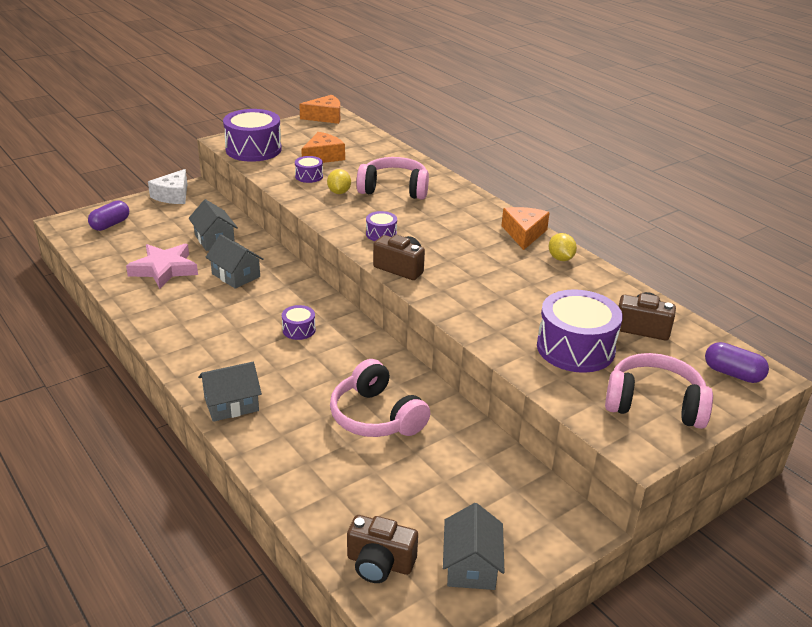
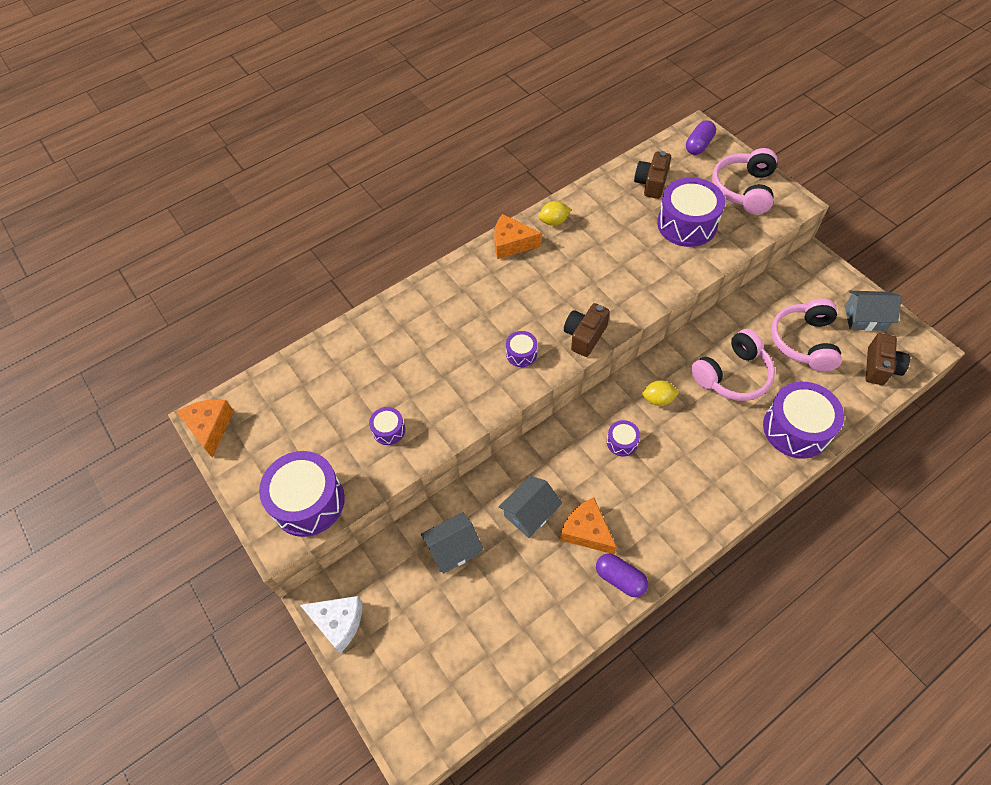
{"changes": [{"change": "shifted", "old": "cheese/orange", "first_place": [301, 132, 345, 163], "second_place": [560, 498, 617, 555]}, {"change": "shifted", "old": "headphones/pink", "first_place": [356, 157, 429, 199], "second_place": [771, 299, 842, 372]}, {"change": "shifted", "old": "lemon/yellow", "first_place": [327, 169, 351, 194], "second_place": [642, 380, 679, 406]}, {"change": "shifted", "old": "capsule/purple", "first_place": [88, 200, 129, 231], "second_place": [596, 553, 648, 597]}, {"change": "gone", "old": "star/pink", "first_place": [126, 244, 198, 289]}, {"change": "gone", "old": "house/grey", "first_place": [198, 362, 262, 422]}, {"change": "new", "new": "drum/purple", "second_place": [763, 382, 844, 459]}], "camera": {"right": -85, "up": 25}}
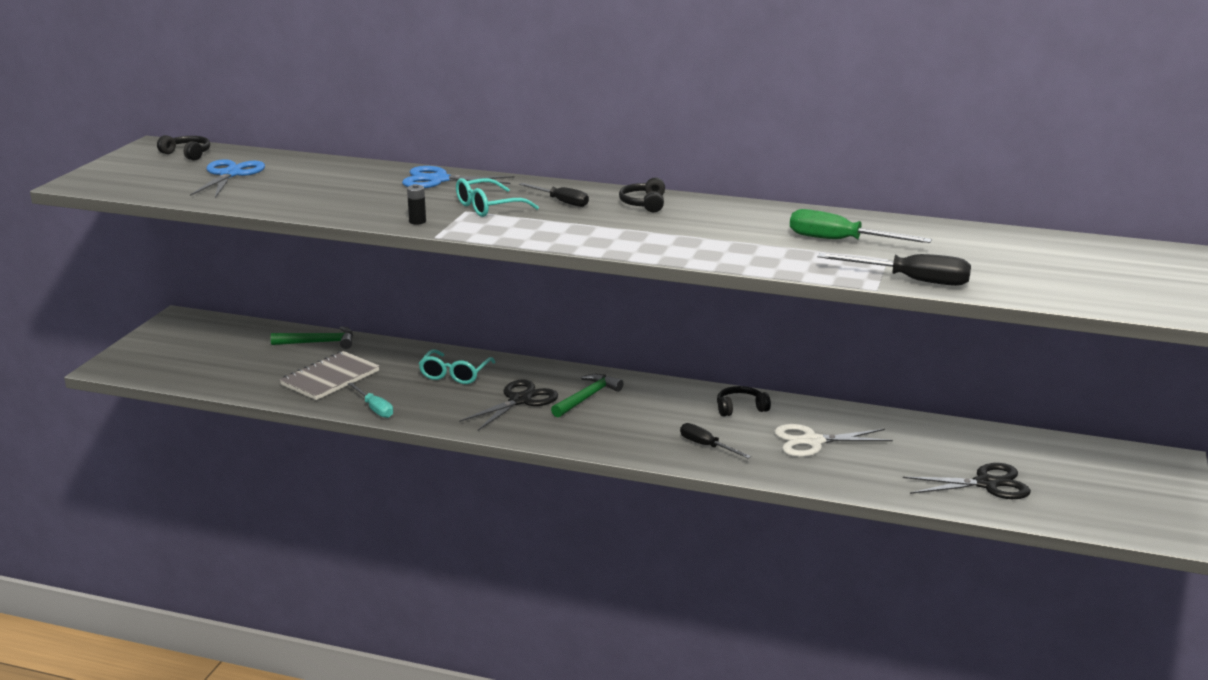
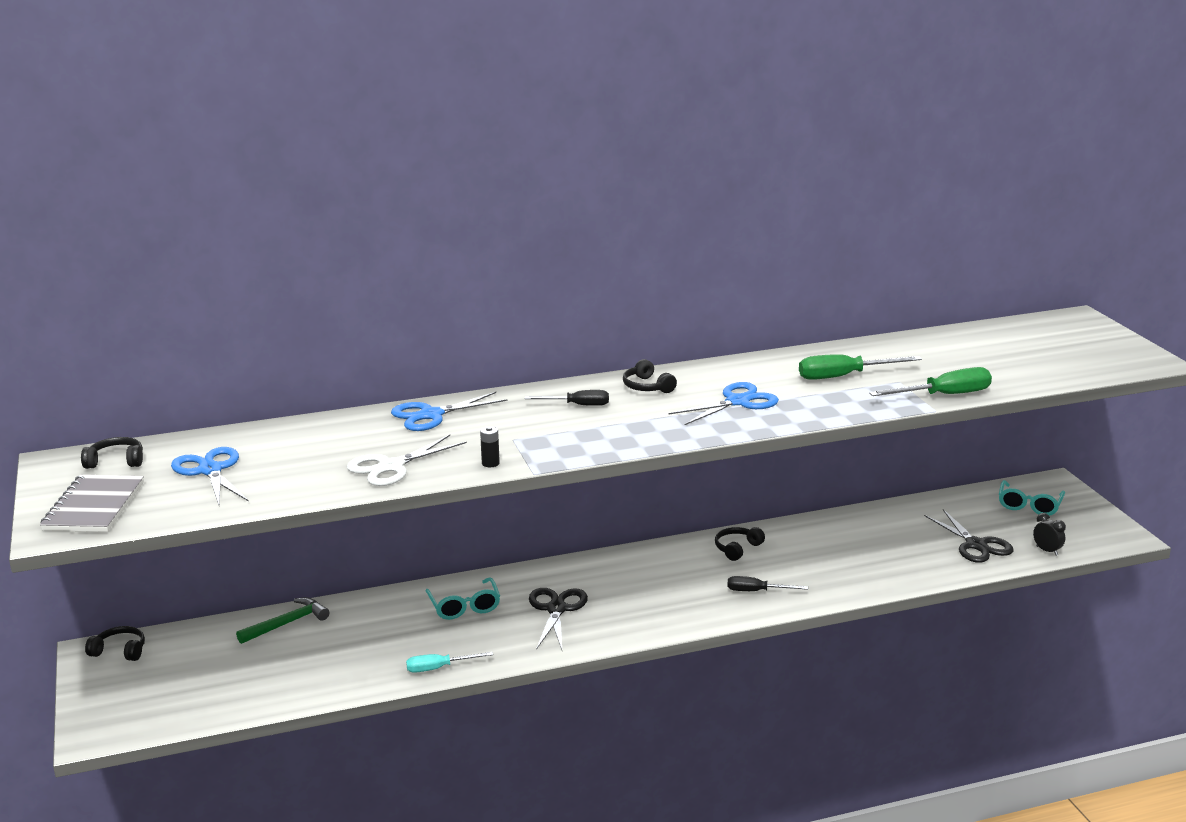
{"changes": [{"change": "shifted", "old": "glasses/turquoise", "first_place": [456, 178, 539, 217], "second_place": [999, 480, 1065, 516]}, {"change": "repainted", "old": "screwdriver/black", "new": "screwdriver/green", "first_place": [818, 253, 971, 286], "second_place": [869, 367, 992, 396]}, {"change": "shifted", "old": "notebook/grey", "first_place": [280, 351, 379, 400], "second_place": [40, 475, 144, 532]}, {"change": "gone", "old": "hammer/green", "first_place": [551, 374, 623, 417]}, {"change": "rotated", "old": "screwdriver/turquoise", "first_place": [348, 382, 393, 418], "second_place": [406, 652, 493, 673], "degrees": 150}, {"change": "shifted", "old": "scissors/white", "first_place": [774, 424, 893, 457], "second_place": [347, 435, 467, 486]}, {"change": "rotated", "old": "scissors/black", "first_place": [903, 463, 1031, 499], "second_place": [924, 509, 1013, 563], "degrees": 105}, {"change": "new", "new": "scissors/blue", "second_place": [668, 382, 779, 425]}, {"change": "new", "new": "clock/black", "second_place": [1033, 513, 1066, 556]}, {"change": "new", "new": "headphones/black", "second_place": [85, 626, 145, 661]}], "camera": {"right": -35, "up": 0}}
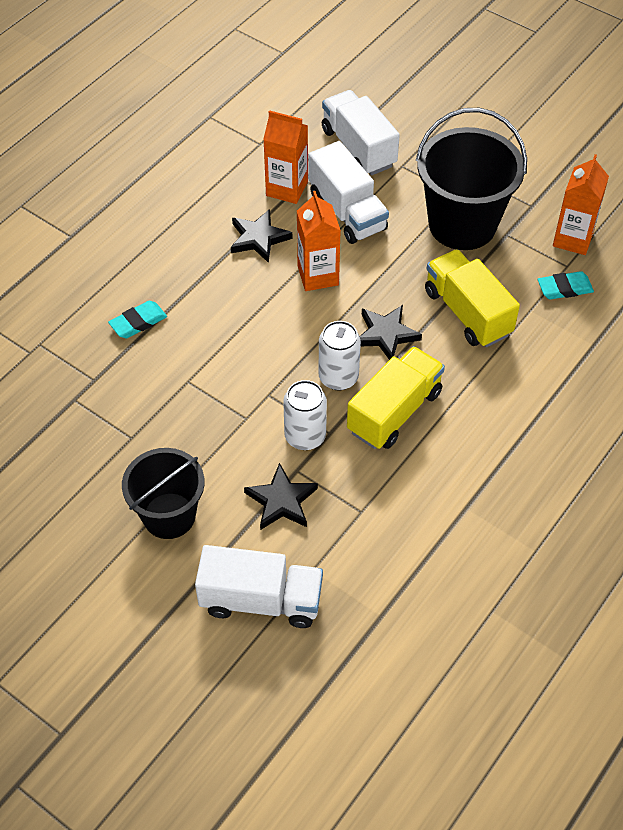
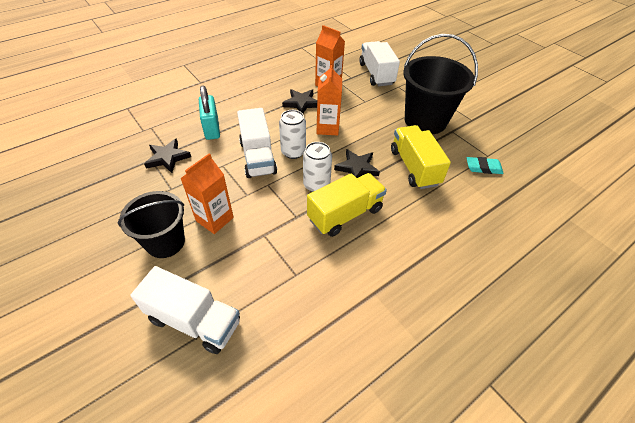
{"changes": [{"change": "shifted", "old": "truck/white", "first_place": [309, 141, 389, 244], "second_place": [237, 108, 277, 178]}, {"change": "shifted", "old": "carton/orange", "first_place": [553, 154, 609, 255], "second_place": [180, 153, 234, 234]}, {"change": "swapped", "old": "eraser/turquoise", "new": "padlock/turquoise", "first_place": [108, 301, 167, 338], "second_place": [199, 86, 220, 140]}, {"change": "shifted", "old": "can/white", "first_place": [283, 380, 327, 450], "second_place": [279, 110, 306, 159]}, {"change": "shifted", "old": "star/black", "first_place": [244, 463, 318, 530], "second_place": [144, 138, 191, 173]}], "camera": {"right": 15, "up": -5}}
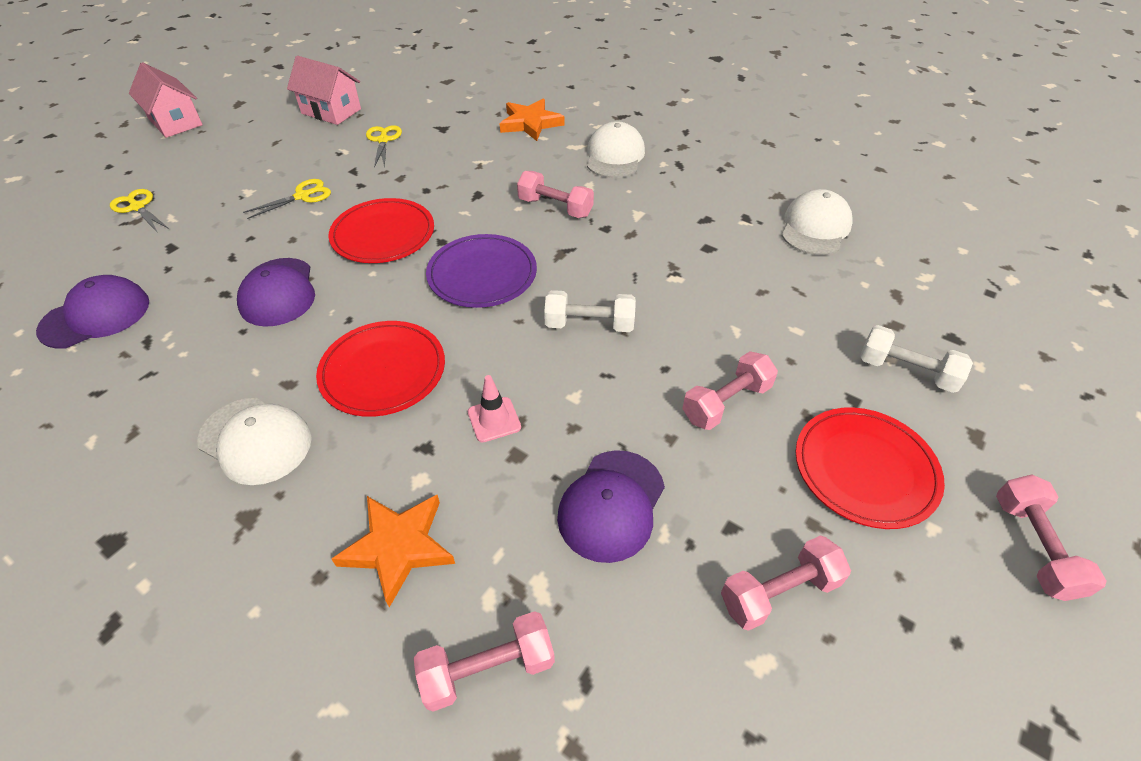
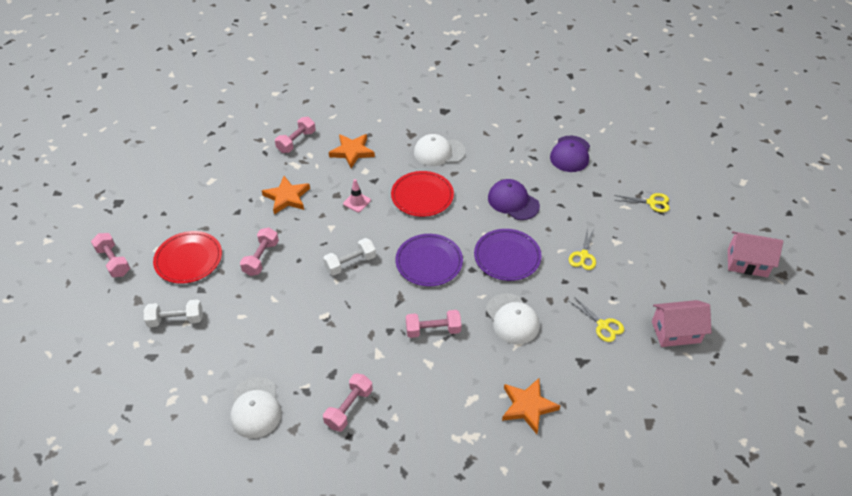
{"changes": [{"change": "shifted", "old": "cap/white", "first_place": [587, 121, 645, 178], "second_place": [486, 293, 540, 344]}, {"change": "repainted", "old": "plate/red", "new": "plate/purple", "first_place": [328, 198, 434, 263], "second_place": [474, 229, 542, 281]}, {"change": "swapped", "old": "cap/purple", "new": "star/orange", "first_place": [557, 450, 665, 563], "second_place": [262, 176, 310, 214]}, {"change": "shifted", "old": "dumbbell/pink", "first_place": [721, 535, 851, 631], "second_place": [323, 373, 373, 432]}], "camera": {"right": 145, "up": 0}}
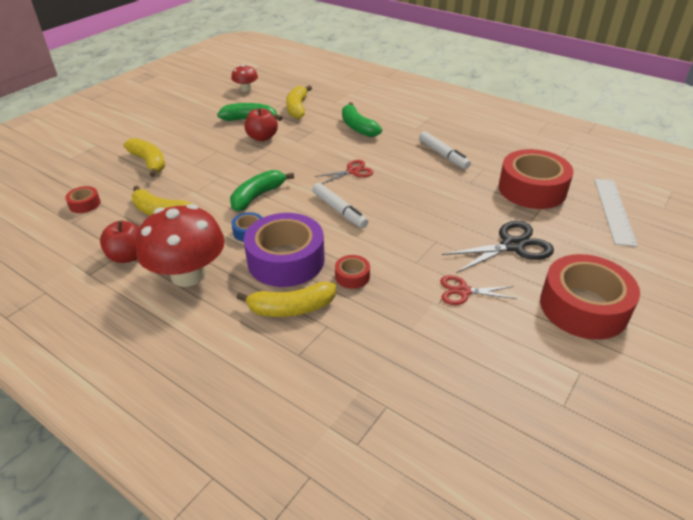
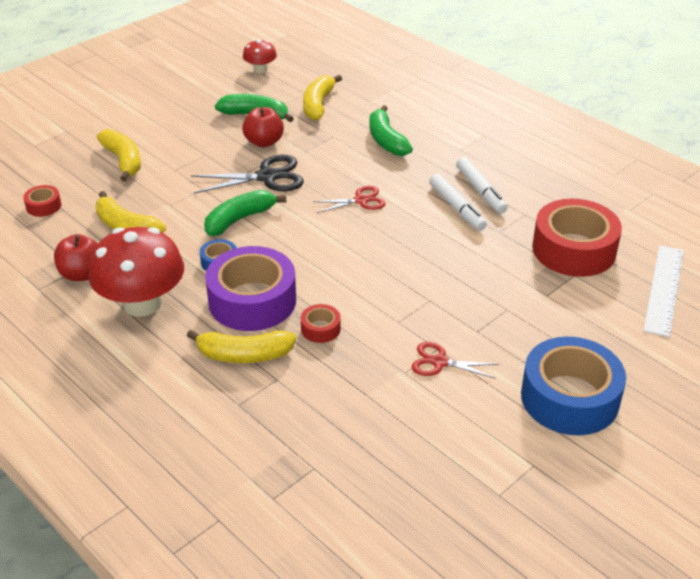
{"changes": [{"change": "shifted", "old": "marker/white", "first_place": [312, 183, 368, 228], "second_place": [429, 174, 487, 231]}, {"change": "shifted", "old": "scissors/black", "first_place": [442, 221, 554, 273], "second_place": [191, 155, 304, 194]}, {"change": "repainted", "old": "tape/red", "new": "tape/blue", "first_place": [540, 254, 640, 340], "second_place": [521, 336, 626, 435]}], "camera": {"right": 10, "up": 0}}
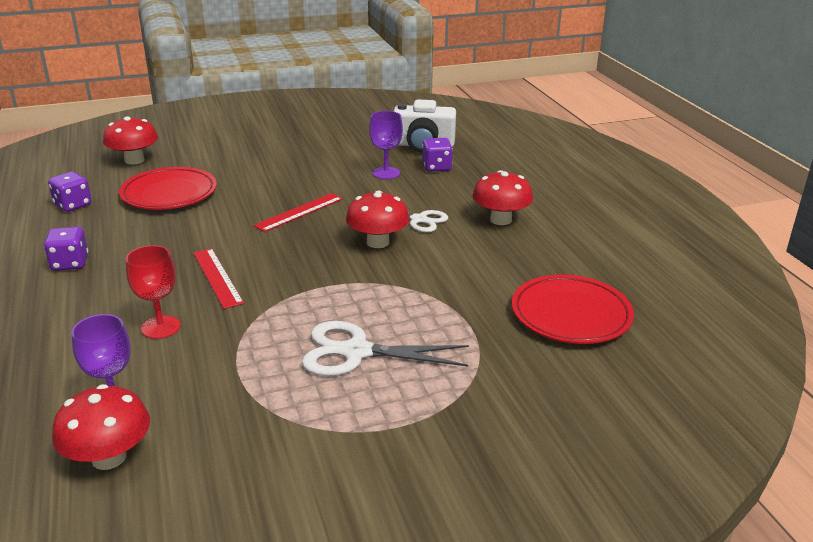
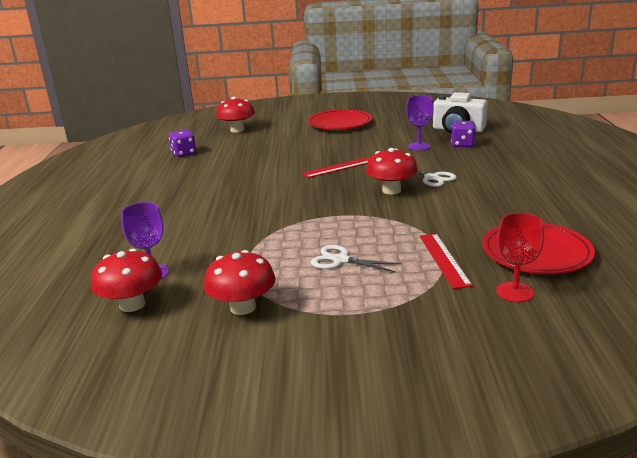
{"changes": [{"change": "shifted", "old": "plate/red", "first_place": [119, 167, 217, 210], "second_place": [308, 109, 372, 130]}, {"change": "shifted", "old": "mushroom/red", "first_place": [472, 170, 533, 225], "second_place": [204, 250, 276, 315]}, {"change": "gone", "old": "dice/purple", "first_place": [44, 227, 88, 271]}, {"change": "shifted", "old": "goblet/red", "first_place": [126, 245, 181, 339], "second_place": [496, 213, 544, 302]}, {"change": "shifted", "old": "ruler/red", "first_place": [193, 248, 244, 309], "second_place": [420, 234, 473, 289]}, {"change": "scaled", "old": "scissors/white", "first_place": [302, 321, 469, 376], "second_place": [311, 245, 401, 273], "factor": 0.65}], "camera": {"right": 20, "up": -5}}
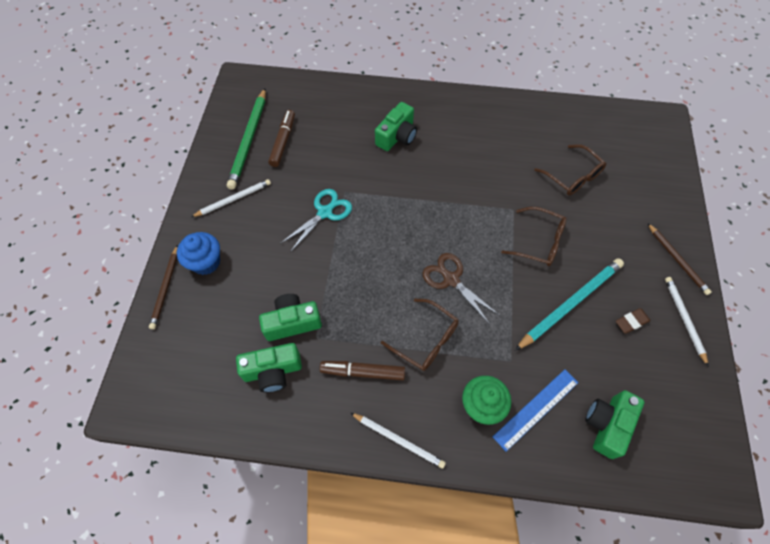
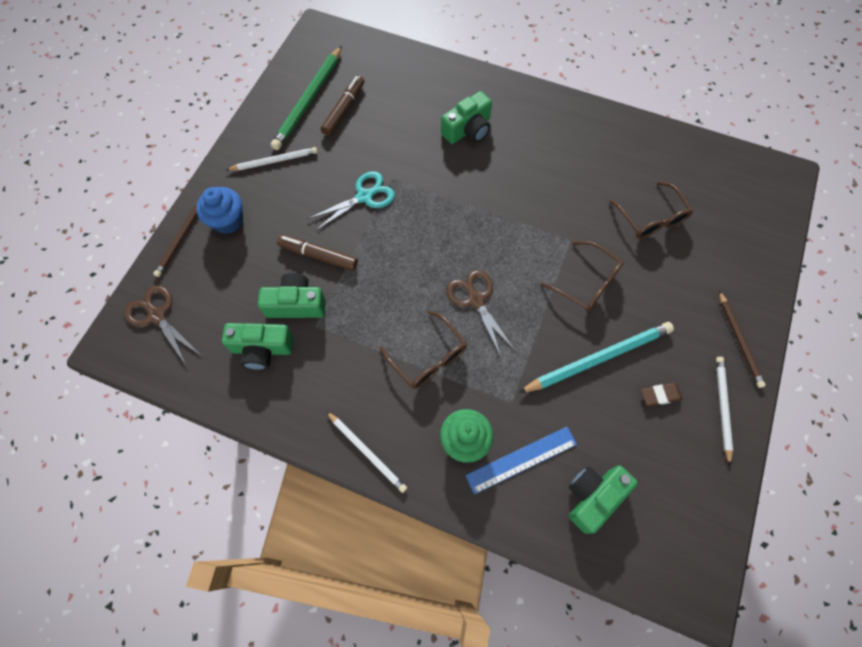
{"changes": [{"change": "shifted", "old": "marker/brown", "first_place": [320, 361, 405, 380], "second_place": [277, 235, 358, 271]}, {"change": "new", "new": "scissors/brown", "second_place": [124, 286, 199, 366]}], "camera": {"right": 15, "up": 5}}
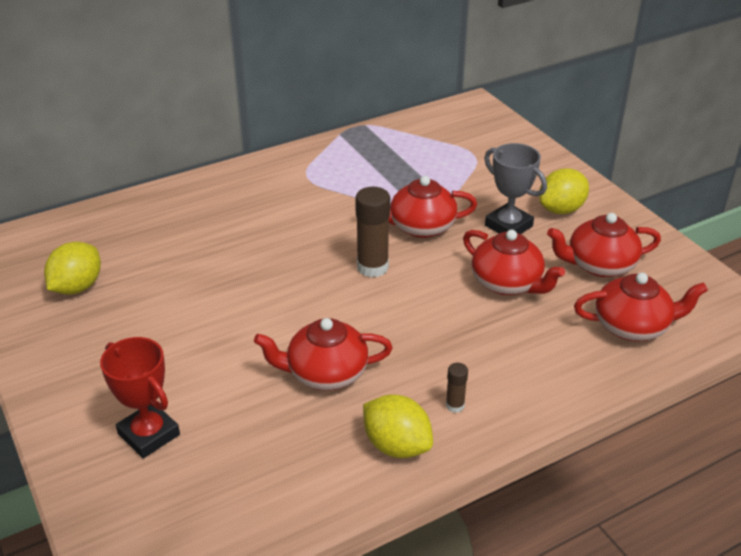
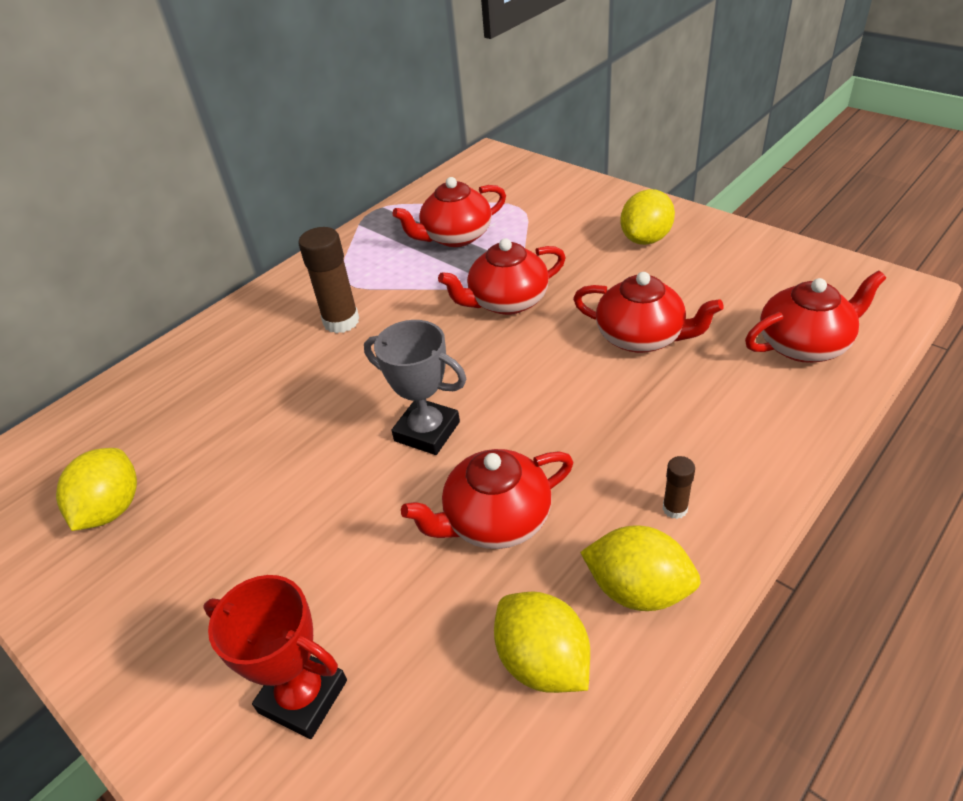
{"changes": [{"change": "shifted", "old": "trophy/grey", "first_place": [484, 143, 547, 234], "second_place": [364, 320, 467, 455]}, {"change": "shifted", "old": "glue stick/brown", "first_place": [355, 187, 390, 277], "second_place": [298, 227, 359, 333]}, {"change": "shifted", "old": "teapot/red", "first_place": [547, 213, 661, 277], "second_place": [393, 177, 506, 247]}, {"change": "new", "new": "lemon/yellow", "second_place": [494, 592, 590, 693]}], "camera": {"right": -15, "up": 5}}
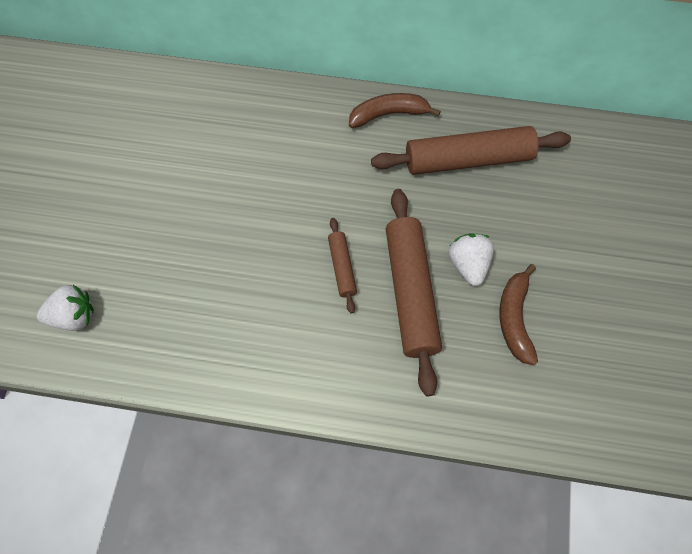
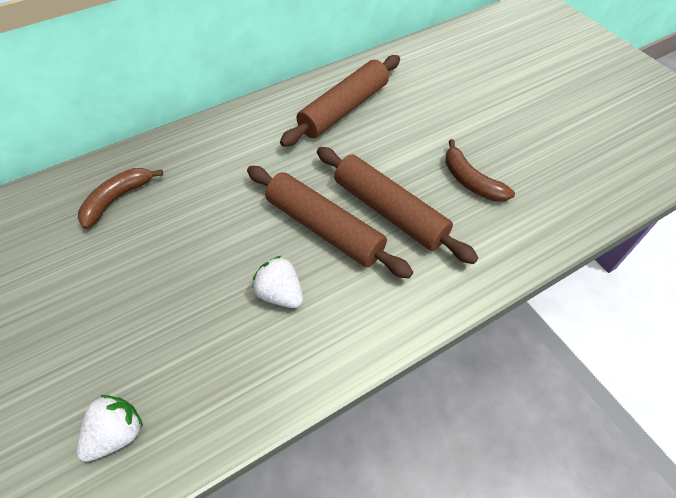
{"changes": [{"change": "shifted", "old": "banana/brown", "first_place": [349, 93, 441, 128], "second_place": [78, 168, 163, 229]}, {"change": "scaled", "old": "rolling pin/brown", "first_place": [328, 218, 357, 313], "second_place": [247, 166, 413, 279], "factor": 2.04}, {"change": "shifted", "old": "strawberry/white", "first_place": [449, 234, 494, 286], "second_place": [252, 256, 303, 308]}], "camera": {"right": -40, "up": -10}}
